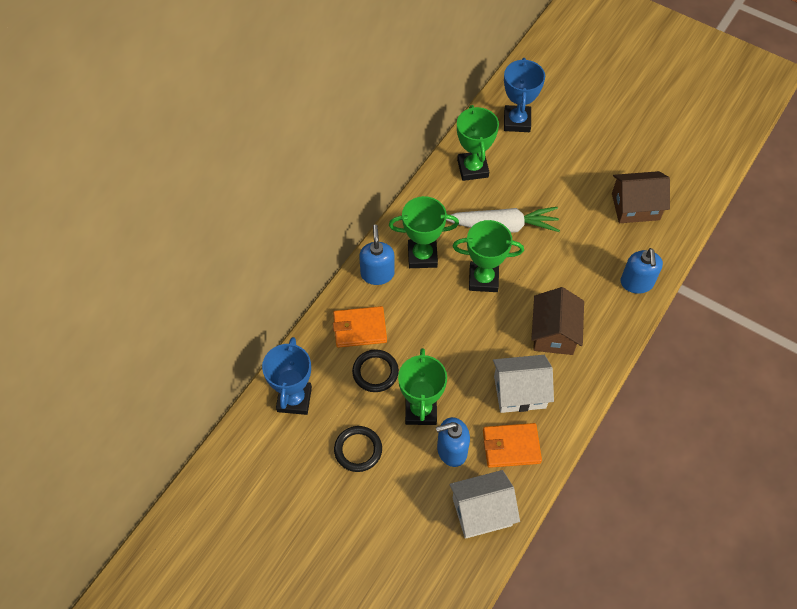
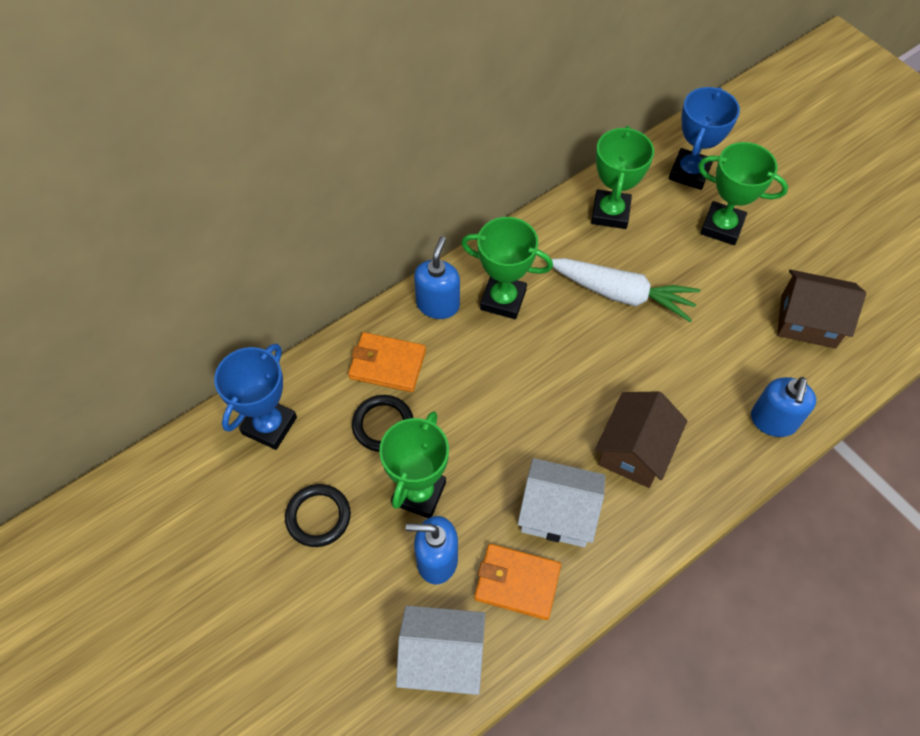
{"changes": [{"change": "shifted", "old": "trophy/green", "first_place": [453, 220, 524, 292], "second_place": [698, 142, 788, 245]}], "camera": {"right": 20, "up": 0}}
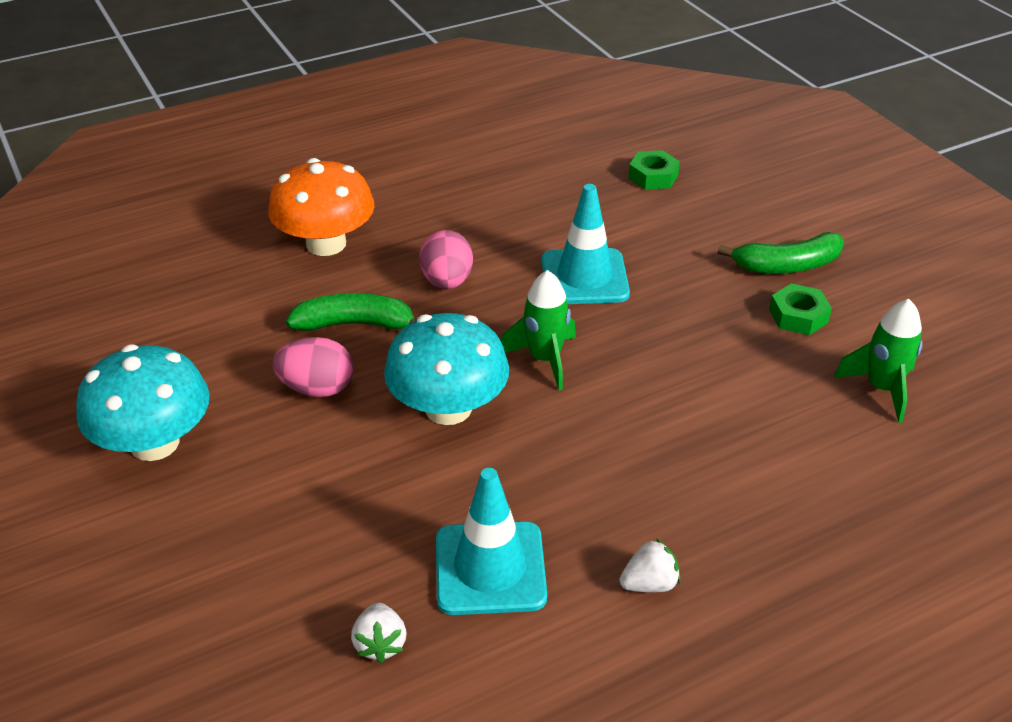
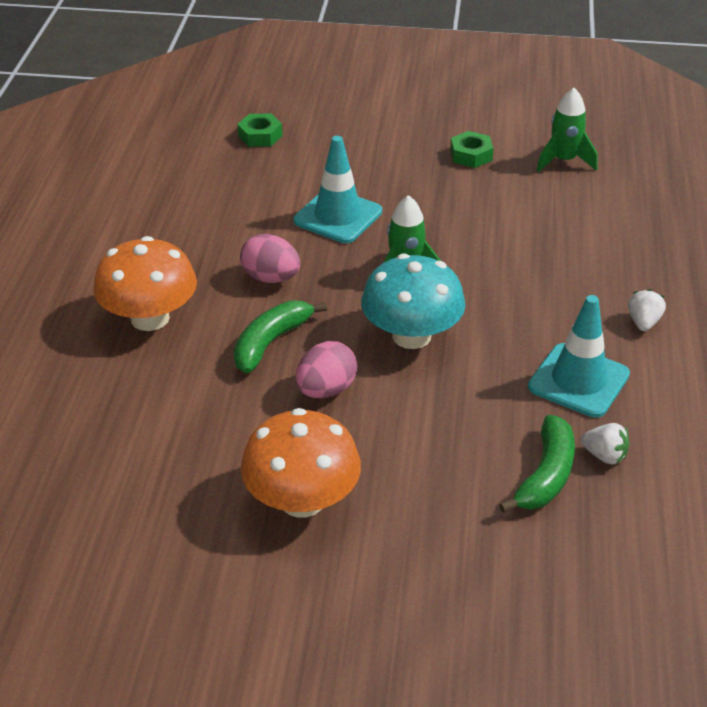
{"changes": [{"change": "shifted", "old": "banana/green", "first_place": [718, 232, 844, 274], "second_place": [499, 415, 575, 513]}, {"change": "repainted", "old": "mushroom/turquoise", "new": "mushroom/orange", "first_place": [76, 345, 210, 461], "second_place": [241, 408, 361, 518]}], "camera": {"right": -55, "up": 0}}
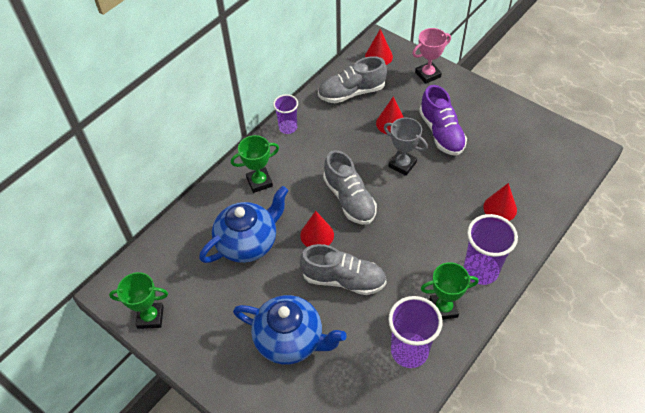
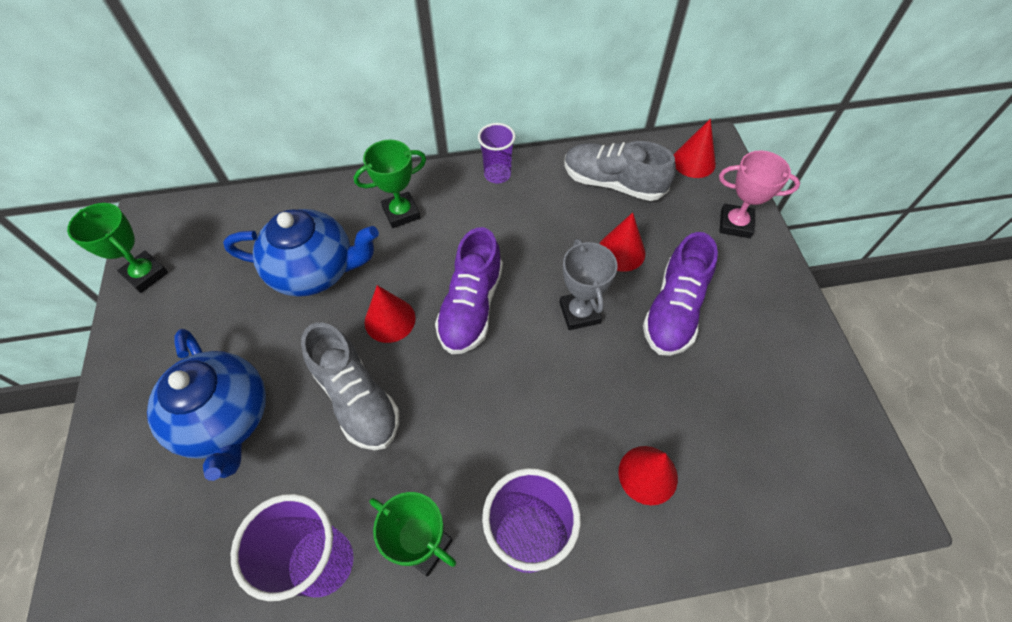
{"changes": [{"change": "rotated", "old": "trophy/green", "first_place": [231, 135, 279, 193], "second_place": [354, 140, 426, 228], "degrees": -45}, {"change": "repainted", "old": "shoe/grey", "new": "shoe/purple", "first_place": [323, 150, 377, 225], "second_place": [435, 227, 503, 354]}], "camera": {"right": 40, "up": 5}}
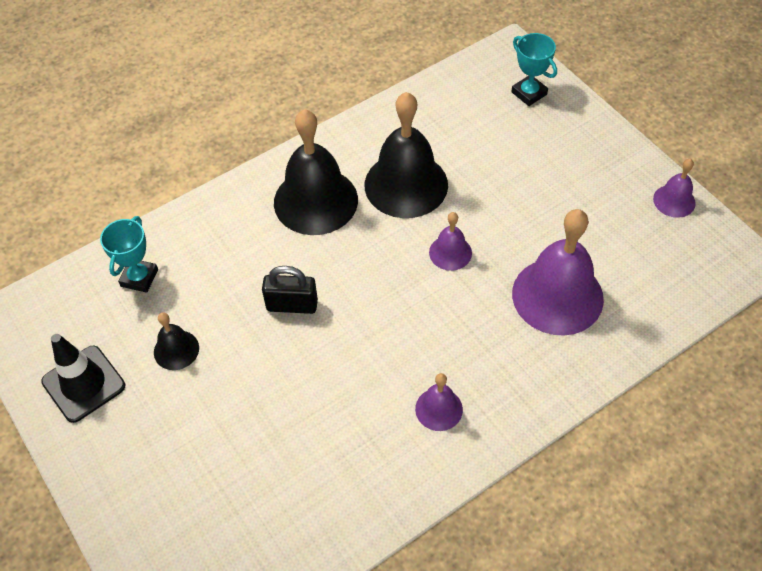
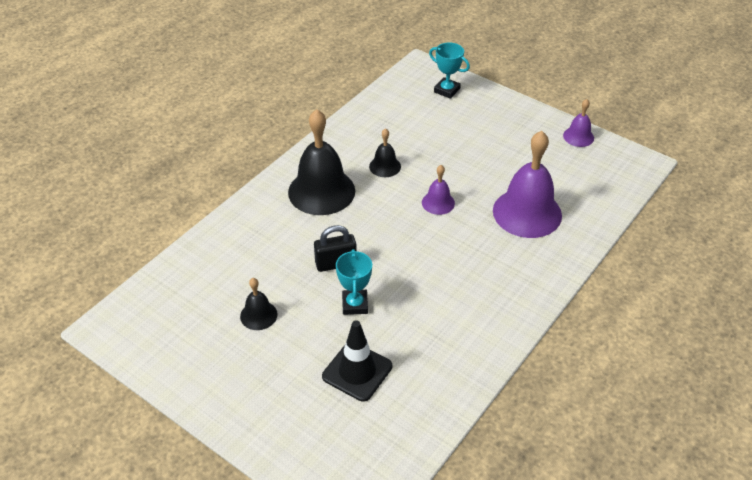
{"changes": [{"change": "scaled", "old": "bell/black", "first_place": [365, 92, 448, 218], "second_place": [369, 128, 401, 177], "factor": 0.49}, {"change": "shifted", "old": "trophy/turquoise", "first_place": [100, 216, 158, 293], "second_place": [336, 249, 372, 315]}, {"change": "shifted", "old": "traffic cone/black", "first_place": [41, 334, 125, 423], "second_place": [322, 320, 392, 402]}, {"change": "gone", "old": "bell/purple", "first_place": [415, 373, 463, 431]}], "camera": {"right": -20, "up": -10}}
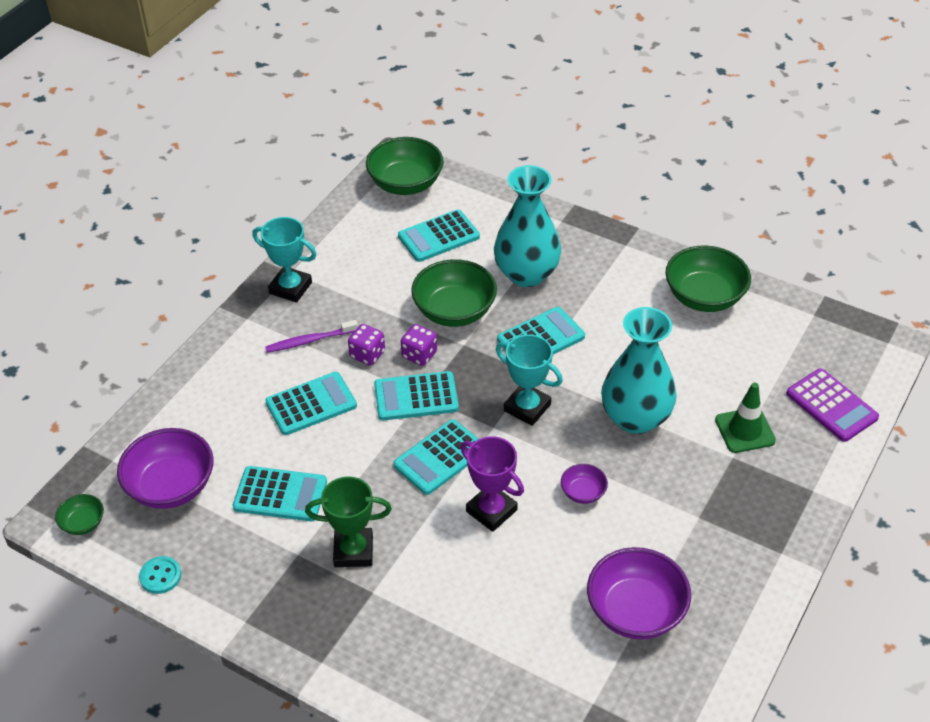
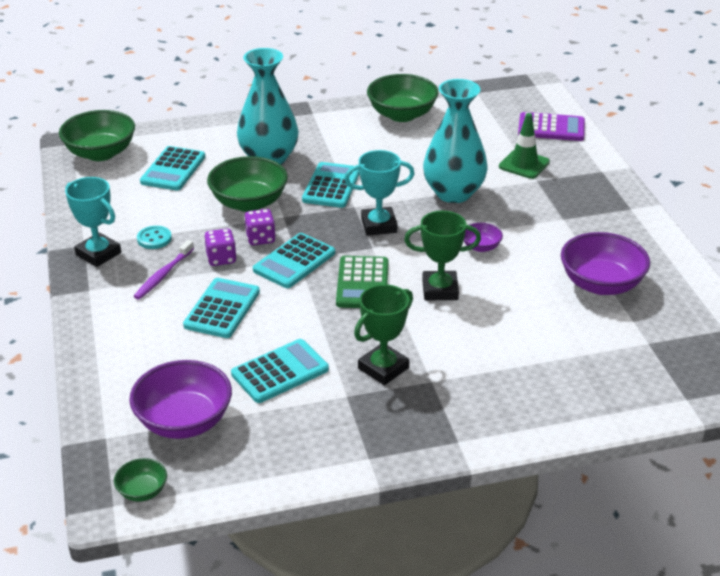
{"changes": [{"change": "rotated", "old": "trophy/turquoise", "first_place": [252, 217, 317, 303], "second_place": [65, 177, 121, 267], "degrees": 60}, {"change": "repainted", "old": "calculator/turquoise", "new": "calculator/green", "first_place": [393, 419, 478, 495], "second_place": [336, 256, 388, 308]}, {"change": "repainted", "old": "trophy/purple", "new": "trophy/green", "first_place": [460, 436, 524, 532], "second_place": [404, 211, 481, 301]}, {"change": "shifted", "old": "button/turquoise", "first_place": [139, 556, 181, 594], "second_place": [137, 226, 172, 249]}], "camera": {"right": -45, "up": -10}}
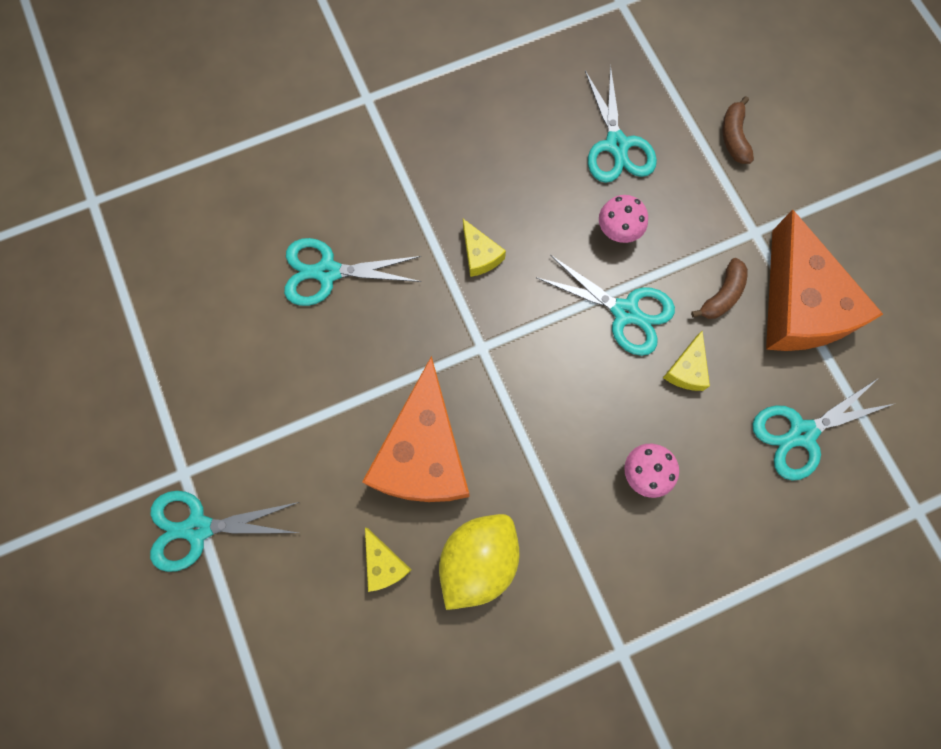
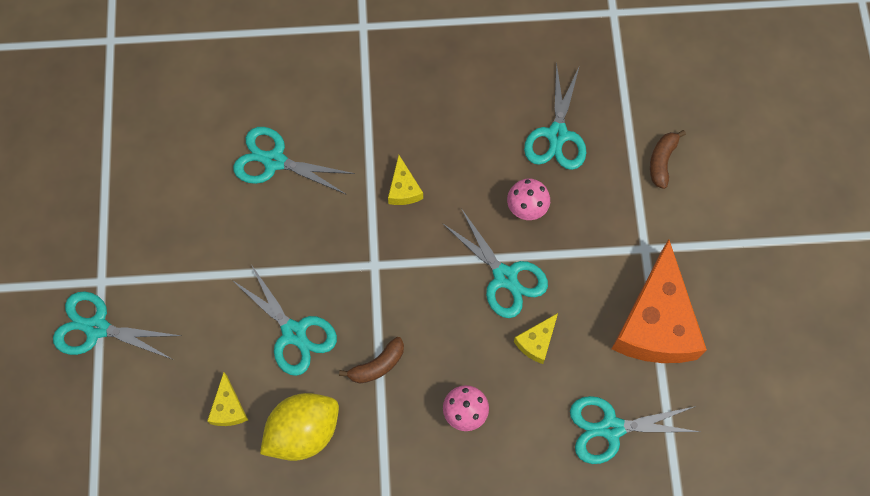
{"changes": [{"change": "shifted", "old": "banana/brown", "first_place": [691, 258, 748, 319], "second_place": [339, 337, 404, 384]}, {"change": "swapped", "old": "cheese/orange", "new": "scissors/turquoise", "first_place": [362, 356, 469, 502], "second_place": [232, 266, 337, 376]}], "camera": {"right": 20, "up": -5}}
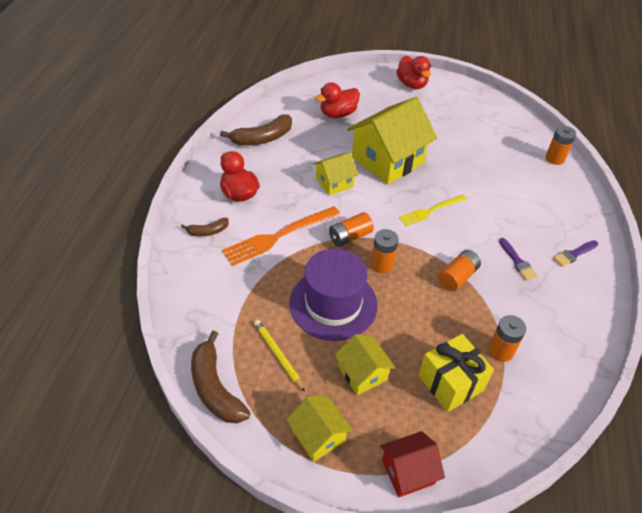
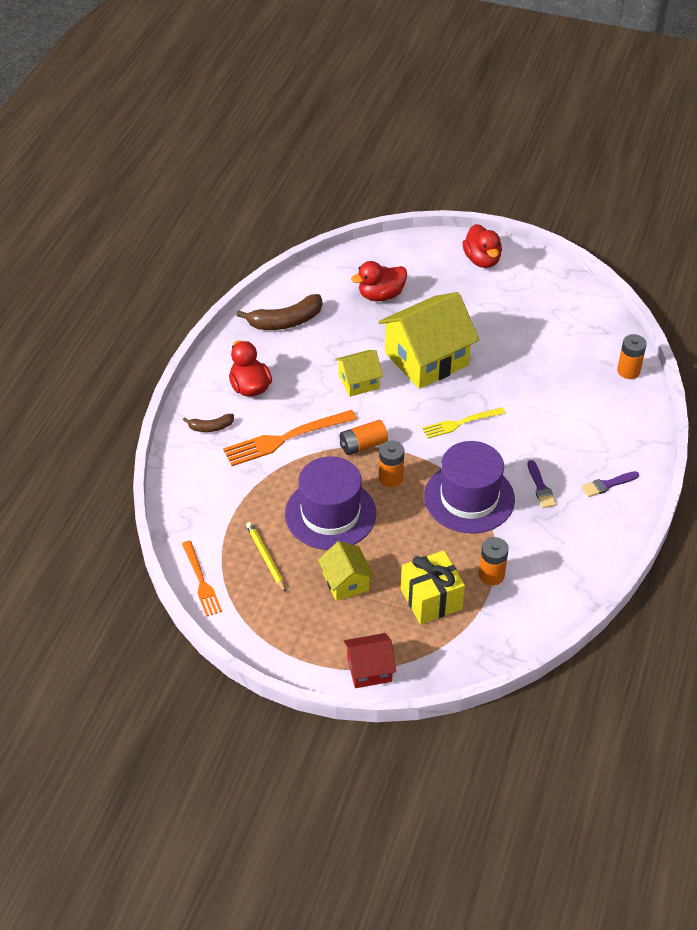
{"changes": [{"change": "swapped", "old": "battery/orange", "new": "hat/purple", "first_place": [438, 250, 481, 291], "second_place": [424, 441, 515, 533]}, {"change": "swapped", "old": "banana/brown", "new": "fork/orange", "first_place": [191, 331, 251, 423], "second_place": [182, 541, 222, 617]}, {"change": "gone", "old": "house/yellow", "first_place": [286, 395, 353, 462]}], "camera": {"right": 10, "up": 0}}
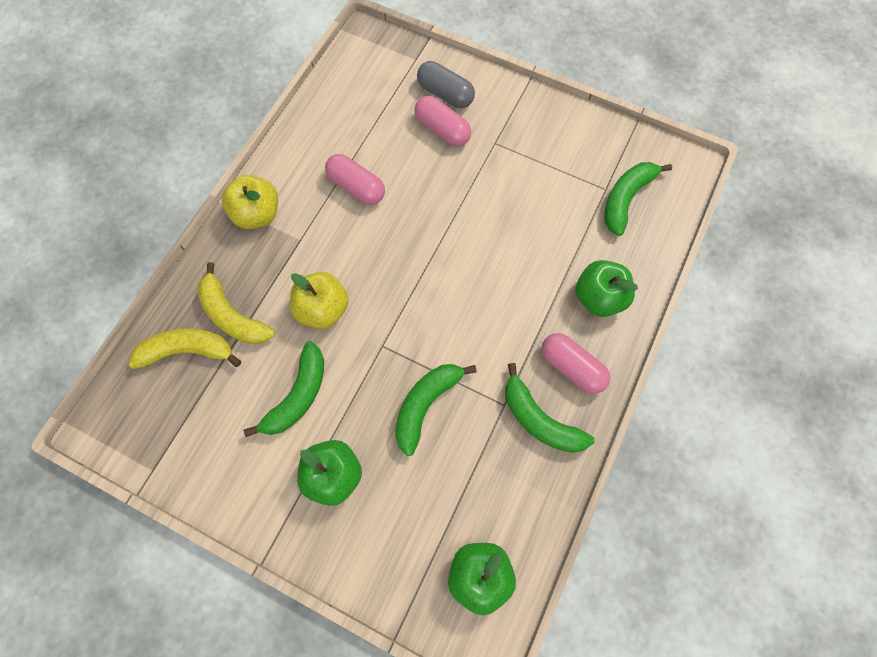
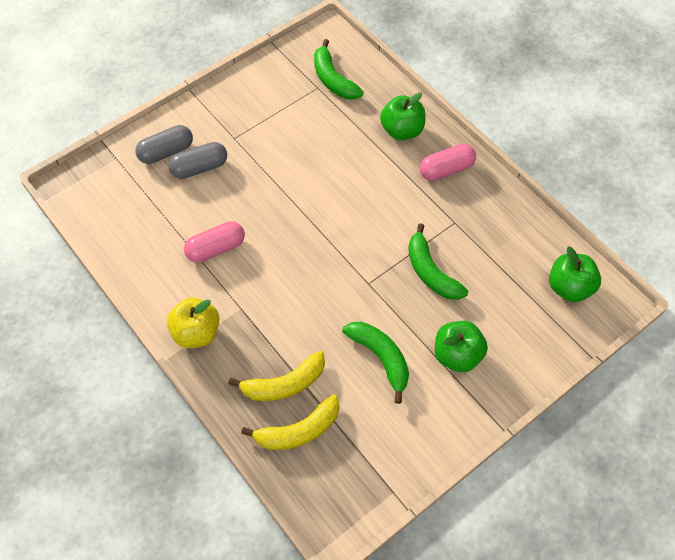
{"changes": [{"change": "repainted", "old": "capsule/pink", "new": "capsule/grey", "first_place": [414, 96, 471, 147], "second_place": [168, 142, 227, 179]}, {"change": "gone", "old": "apple/yellow", "first_place": [290, 272, 349, 329]}, {"change": "rotated", "old": "banana/yellow", "first_place": [129, 328, 241, 369], "second_place": [241, 395, 340, 450], "degrees": -135}, {"change": "gone", "old": "banana/green", "first_place": [505, 363, 595, 453]}], "camera": {"right": -65, "up": -10}}
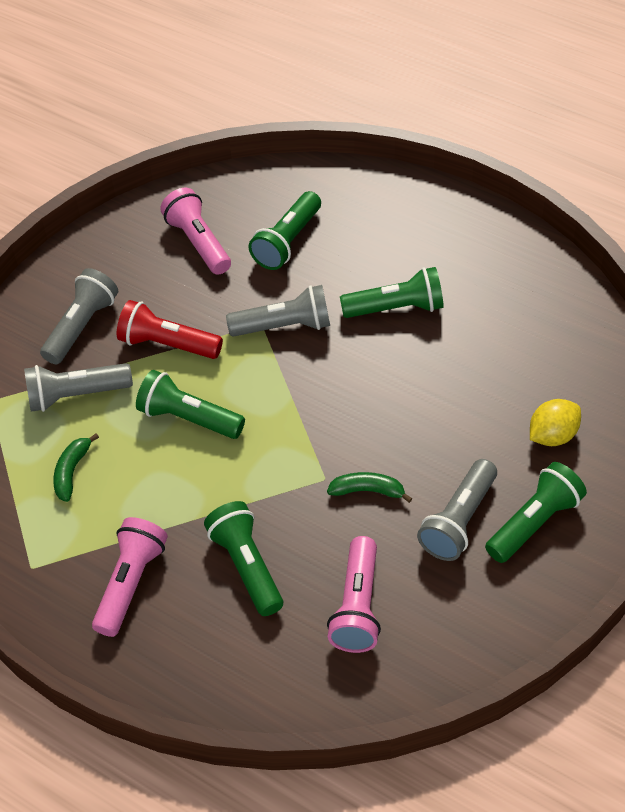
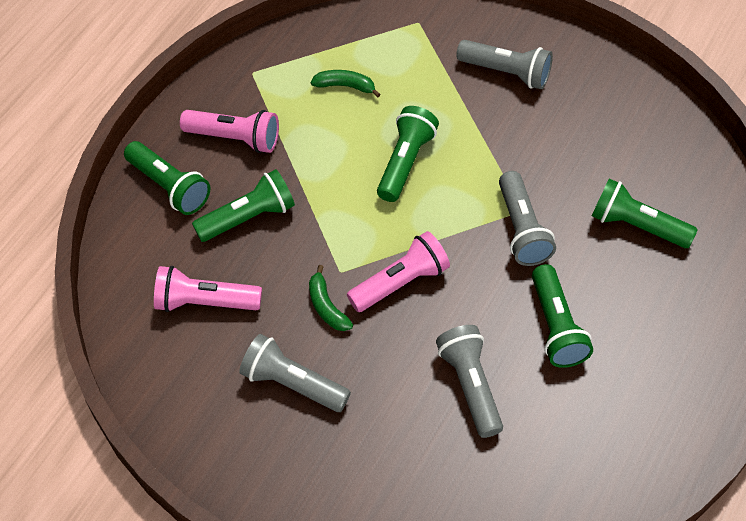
{"changes": [{"change": "shifted", "old": "flashlight/pink", "first_place": [160, 188, 231, 275], "second_place": [347, 231, 450, 312]}, {"change": "gone", "old": "flashlight/red", "first_place": [117, 300, 223, 359]}, {"change": "shifted", "old": "flashlight/grey", "first_place": [24, 363, 133, 412], "second_place": [436, 325, 503, 438]}, {"change": "gone", "old": "lemon/yellow", "first_place": [530, 399, 581, 446]}, {"change": "shifted", "old": "flashlight/green", "first_place": [485, 462, 587, 563], "second_place": [124, 141, 210, 215]}, {"change": "rotated", "old": "banana/green", "first_place": [327, 472, 412, 503], "second_place": [309, 265, 353, 331], "degrees": 150}], "camera": {"right": 85, "up": 5}}
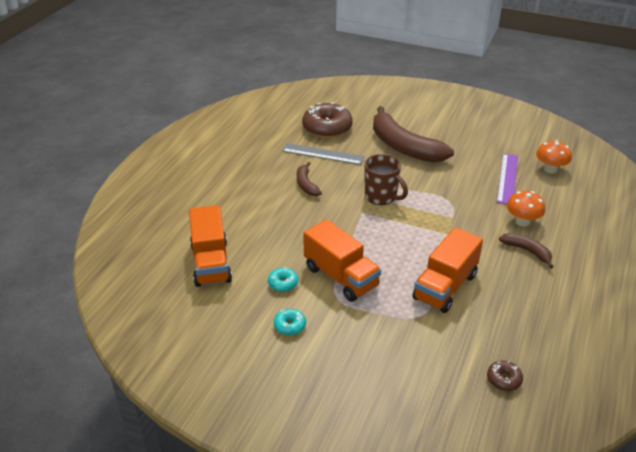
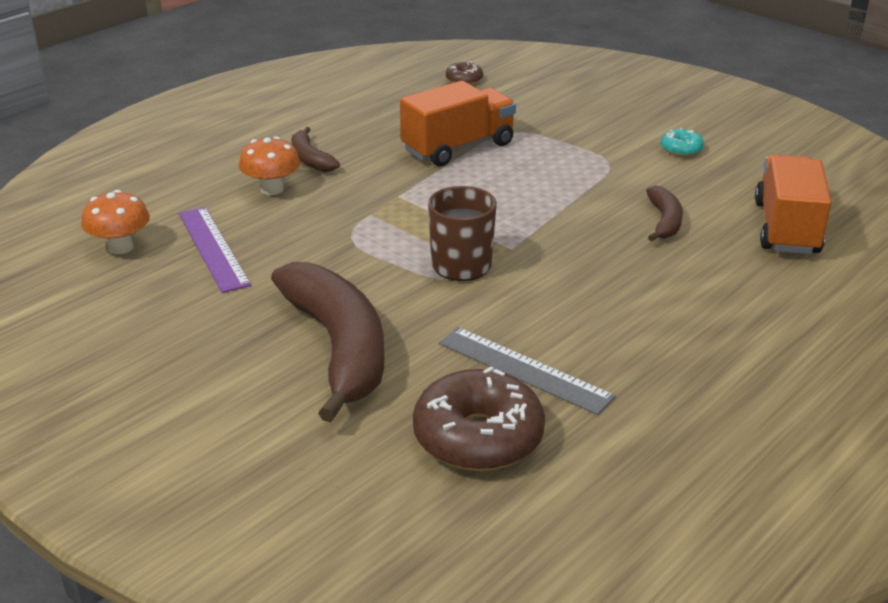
{"changes": [{"change": "rotated", "old": "ruler/purple", "first_place": [497, 154, 518, 204], "second_place": [179, 207, 251, 293], "degrees": -60}, {"change": "shifted", "old": "banana/brown", "first_place": [297, 162, 322, 196], "second_place": [646, 186, 683, 241]}, {"change": "gone", "old": "truck/orange", "first_place": [303, 219, 381, 302]}, {"change": "gone", "old": "donut/turquoise", "first_place": [268, 267, 298, 292]}], "camera": {"right": -160, "up": -5}}
